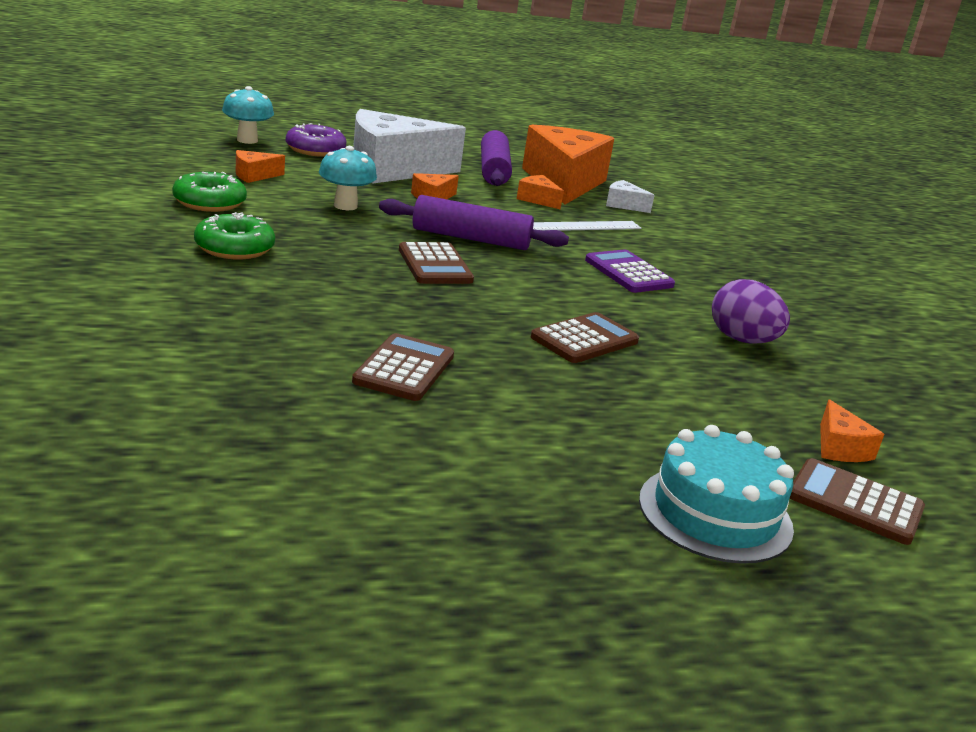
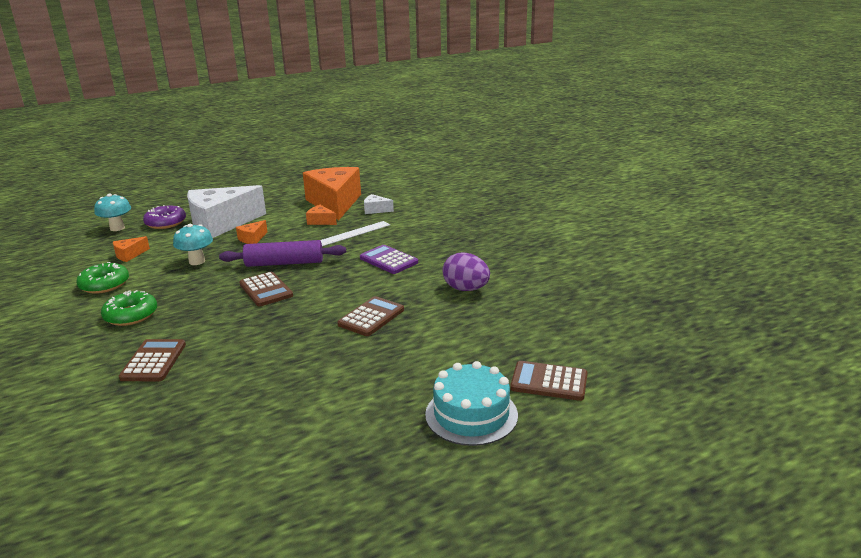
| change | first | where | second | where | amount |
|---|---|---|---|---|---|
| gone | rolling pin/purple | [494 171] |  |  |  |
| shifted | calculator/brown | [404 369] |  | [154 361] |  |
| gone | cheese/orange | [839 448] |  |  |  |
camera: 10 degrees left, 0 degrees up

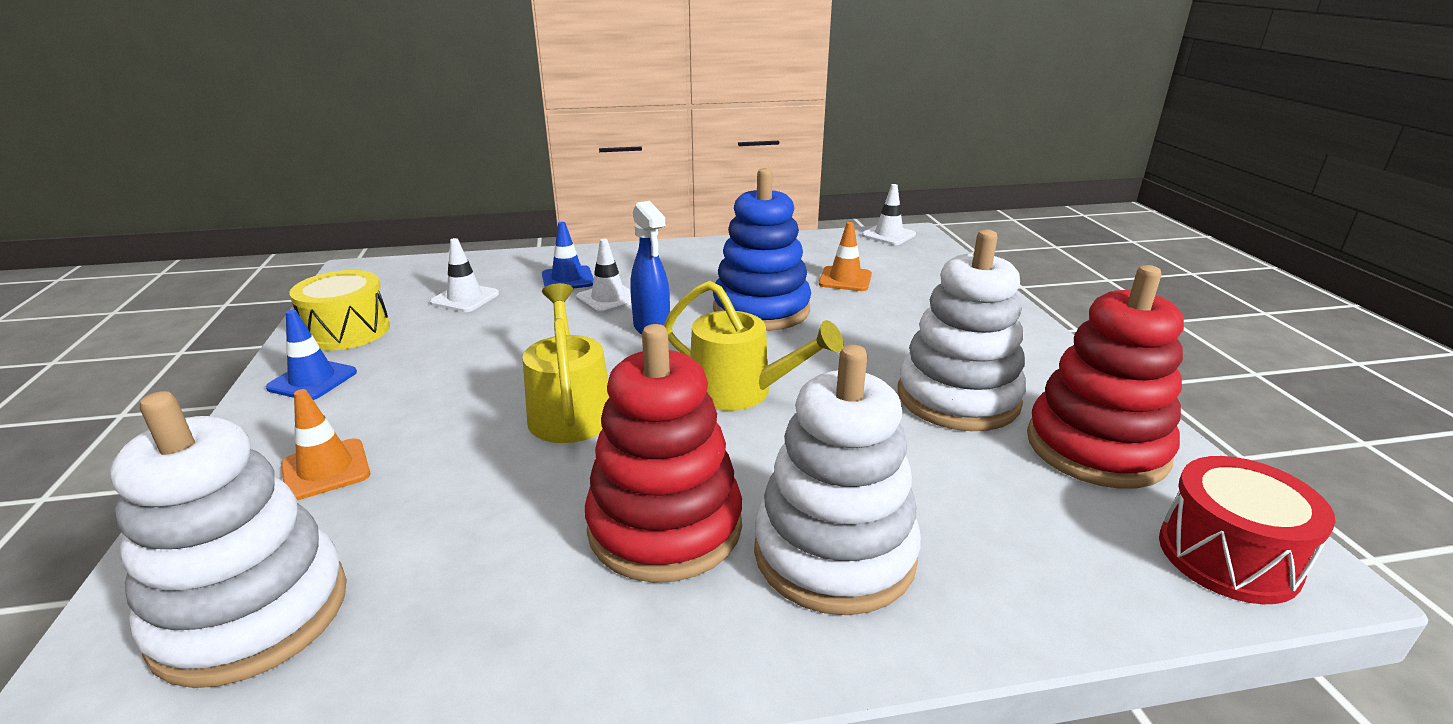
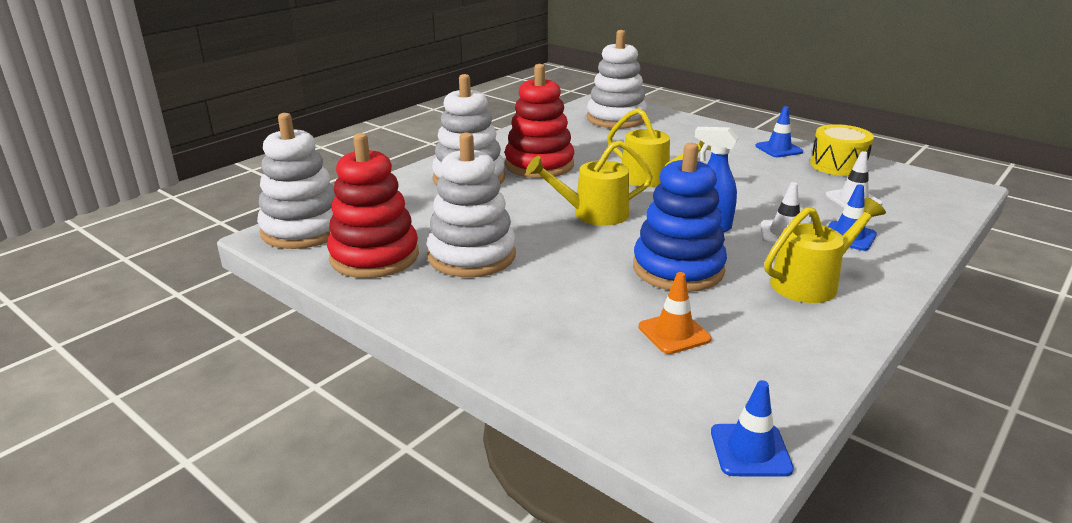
| change | first | where | second | where | amount |
|---|---|---|---|---|---|
| repainted | traffic cone/white | [888 235] | traffic cone/blue | [750 450] |  |
| gone | traffic cone/orange | [326 470] |  |  |  |
| swapped | drum/red | [1228 556] | stacking toy/white | [303 230] |  |
| new |  |  | watering can/yellow | [811 282] |  |
camera: 140 degrees right, 0 degrees up

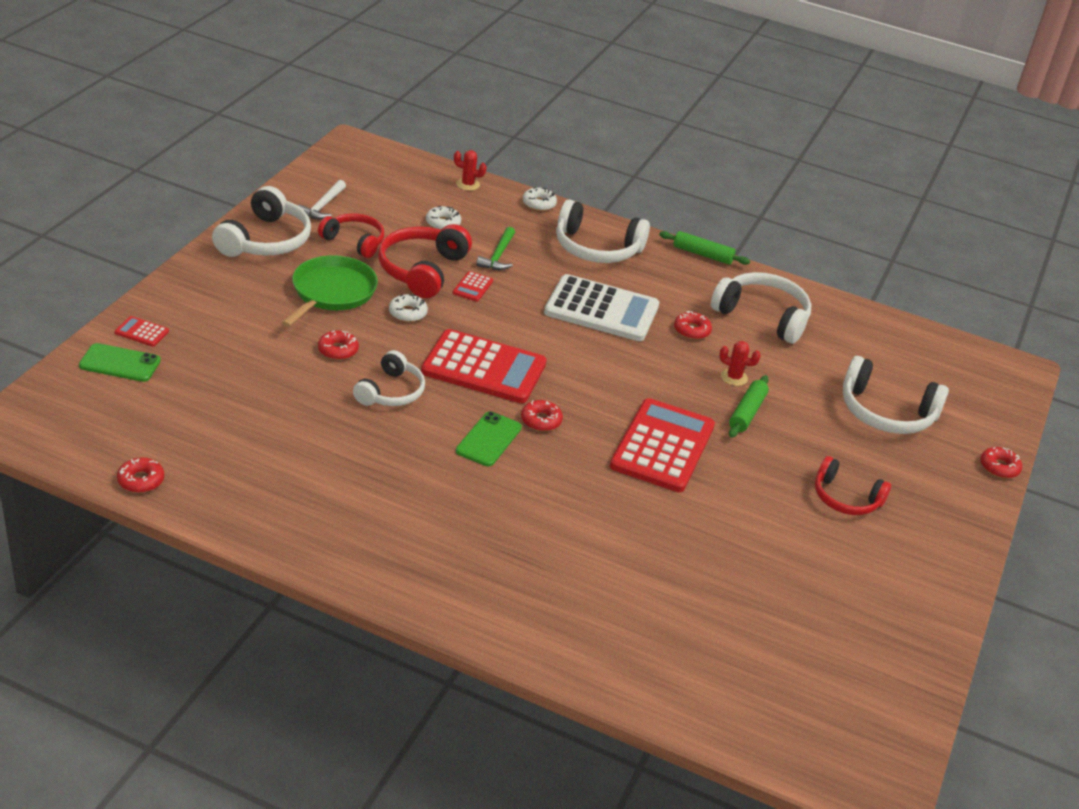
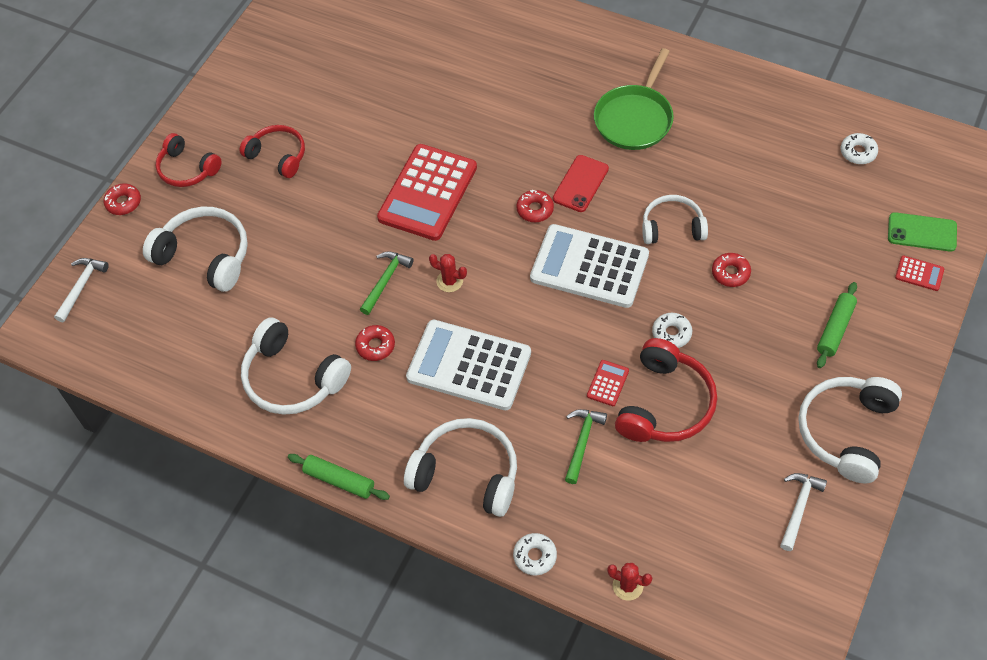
| change | first | where | second | where | amount |
|---|---|---|---|---|---|
| shifted | donut/white | [443 223] |  | [858 152] |  |
| shifted | headphones/red | [354 241] |  | [187 169] |  |
| shifted | pan/green | [332 292] |  | [634 119] |  |
| repainted | calculator/red | [484 368] | calculator/white | [589 267] |  |
| shifted | cactus/red | [734 377] |  | [449 281] |  |
| rotated | headphones/white | [391 392] |  | [672 227] | 60 degrees clockwise |
| shifted | rolling pin/green | [747 413] |  | [835 329] |  |
| repainted | phone/green | [488 439] | phone/red | [580 184] |  |
| gone | donut/red | [141 480] |  |  |  |
| new |  |  | hammer/green | [385 280] |  |
| new |  |  | hammer/white | [81 287] |  |
camera: 170 degrees left, 20 degrees up

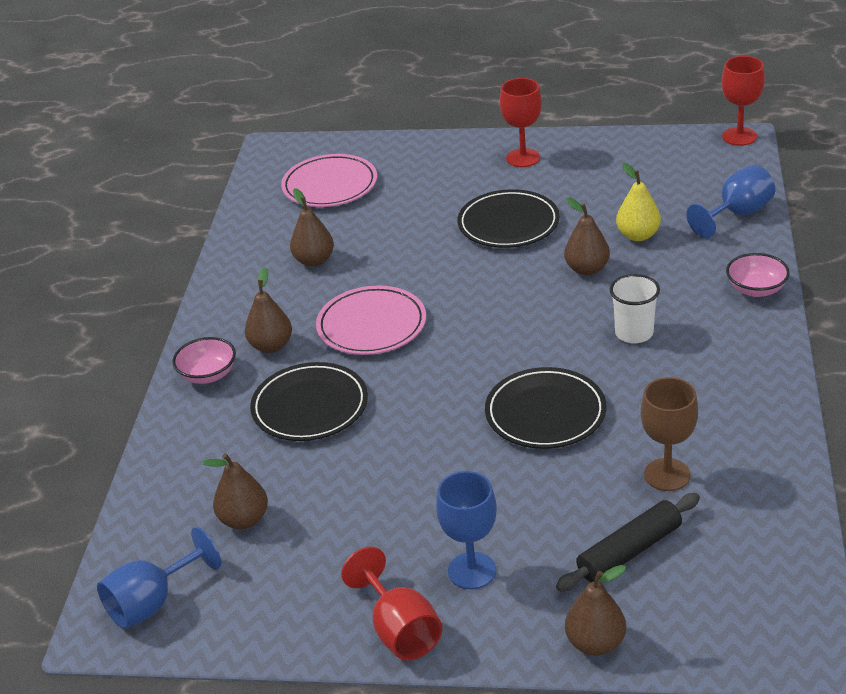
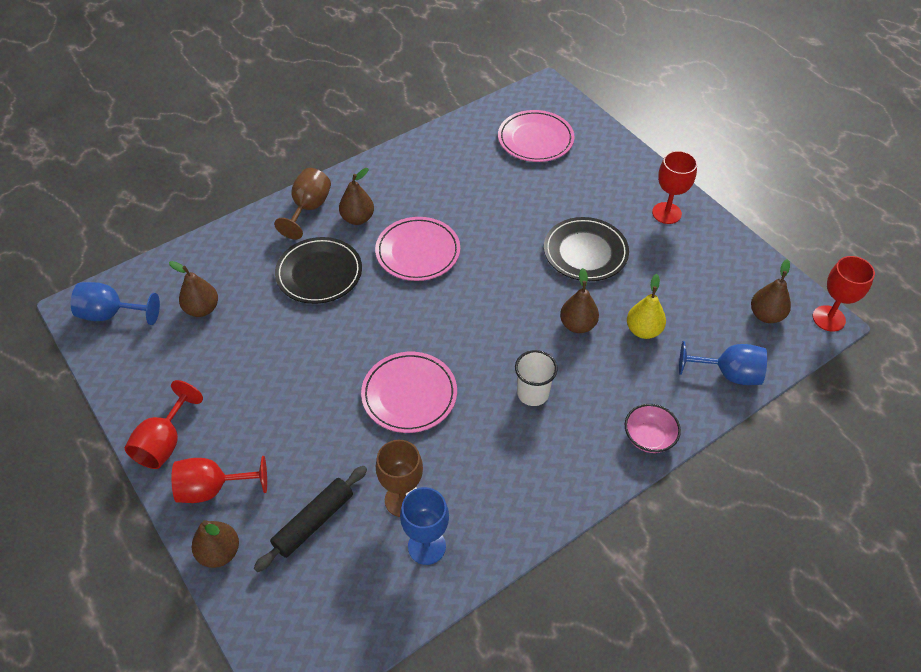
| change | first | where | second | where | amount |
|---|---|---|---|---|---|
| shifted | pear/brown | [314 261] |  | [766 315] |  |
| swapped | bowl/pink | [208 375] | goblet/brown | [308 208] |  |
| repainted | plate/black | [545 413] | plate/pink | [409 394] |  |
| shifted | goblet/blue | [472 571] |  | [426 546] |  |
| rotated | rolling pin/black | [629 551] |  | [314 522] | 60 degrees counterclockwise |
| new |  |  | goblet/red | [212 489] |  |
camera: 45 degrees right, 15 degrees up

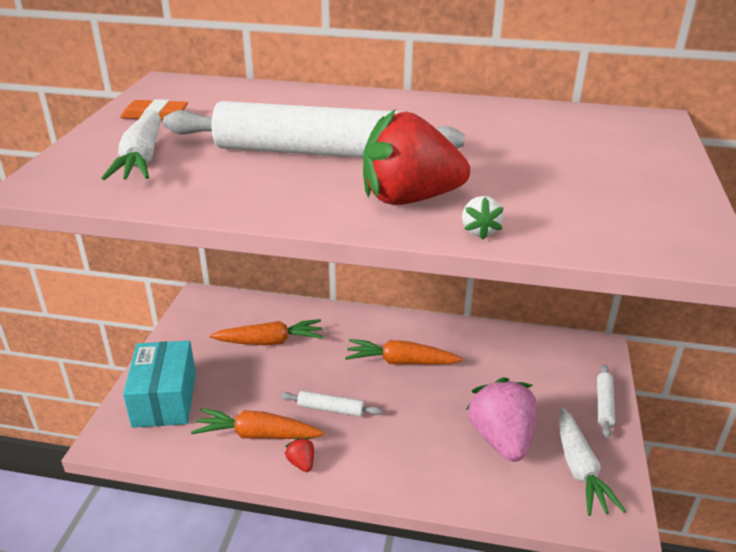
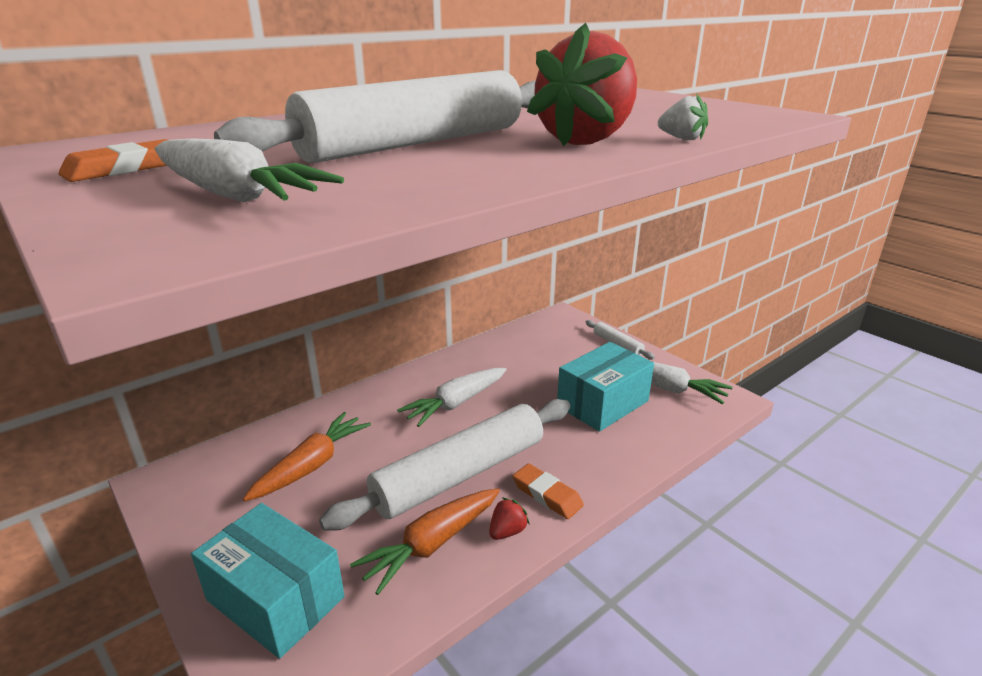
| change | first | where | second | where | amount |
|---|---|---|---|---|---|
| repainted | carrot/orange | [401 361] | carrot/white | [456 403] |  |
| swapped | strawberry/pink | [501 439] | box/turquoise | [602 403] |  |
| scaled | rolling pin/white | [331 409] |  | [460 474] | x2.35 |
| rotated | strawberry/red | [301 463] |  | [507 531] | 120 degrees clockwise |
| new |  |  | eraser/orange | [547 495] |  |
camera: 50 degrees left, 5 degrees down

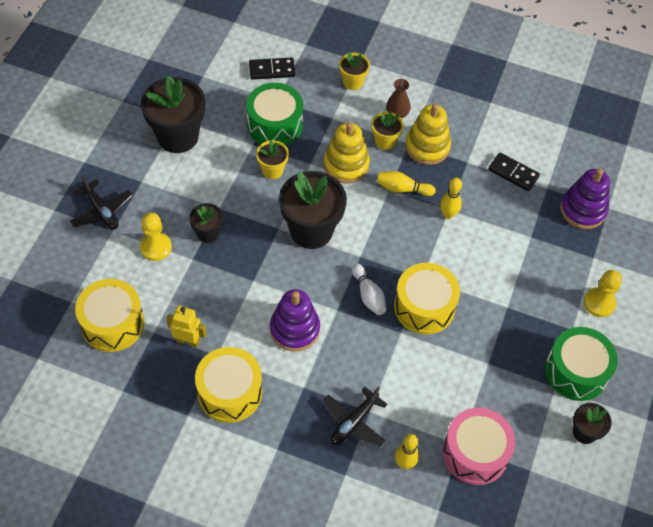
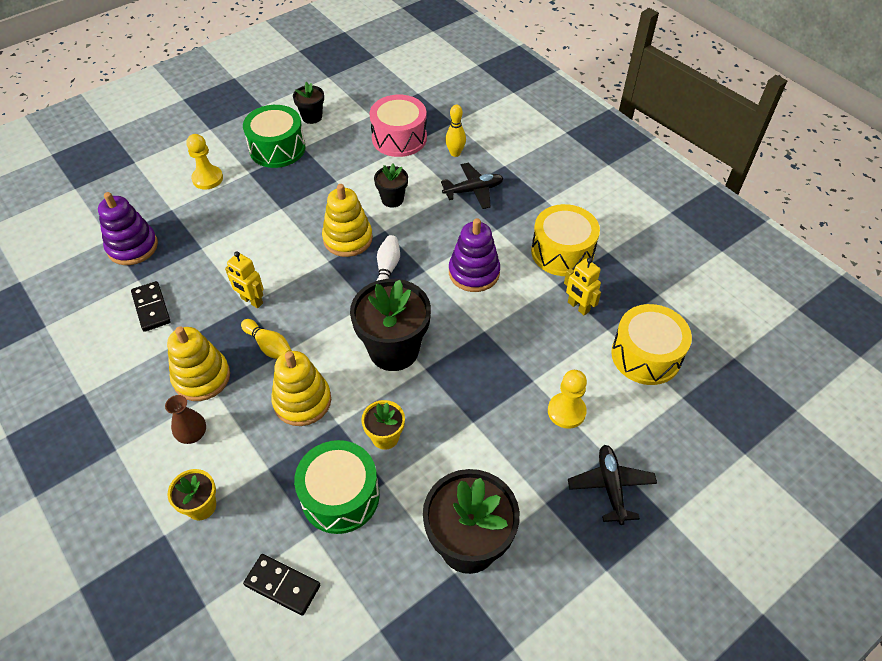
| change | first | where | second | where | amount |
|---|---|---|---|---|---|
| gone | flower pot/yellow | [385 141] |  |  |  |
| swapped | bowling pin/yellow | [448 214] | robot/yellow | [251 301] |  |
| shifted | flower pot/black | [208 233] |  | [392 199] |  |
| swapped | drum/yellow | [424 307] | stacking toy/yellow | [348 239] |  |
camera: 145 degrees left, 5 degrees down

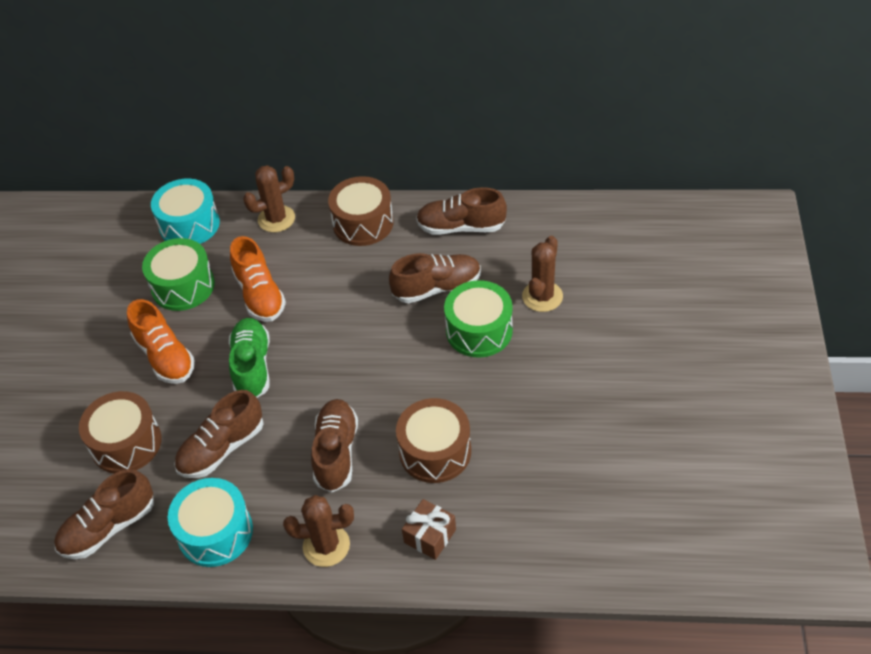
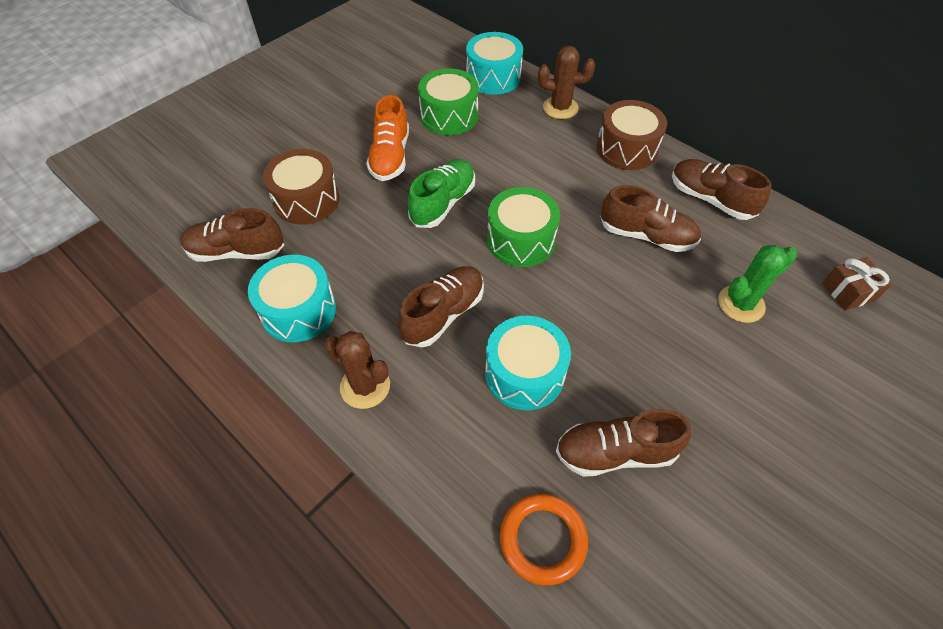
| change | first | where | second | where | amount |
|---|---|---|---|---|---|
| gone | shoe/orange | [260 294] |  |  |  |
| repainted | cactus/brown | [542 296] | cactus/green | [741 304] |  |
| shifted | drum/green | [479 330] |  | [521 240] |  |
| shifted | shoe/brown | [222 448] |  | [615 452] |  |
| repainted | drum/brown | [435 451] | drum/turquoise | [524 373] |  |
| shifted | gift/brown | [430 536] |  | [848 292] |  |
| new |  |  | ring/orange | [543 539] |  |
camera: 35 degrees right, 5 degrees up

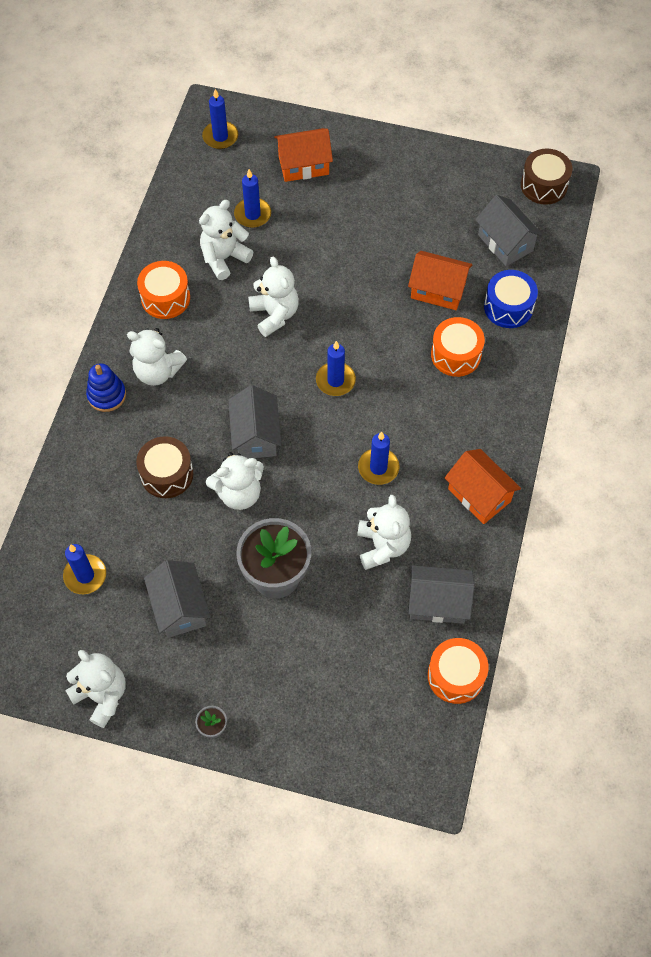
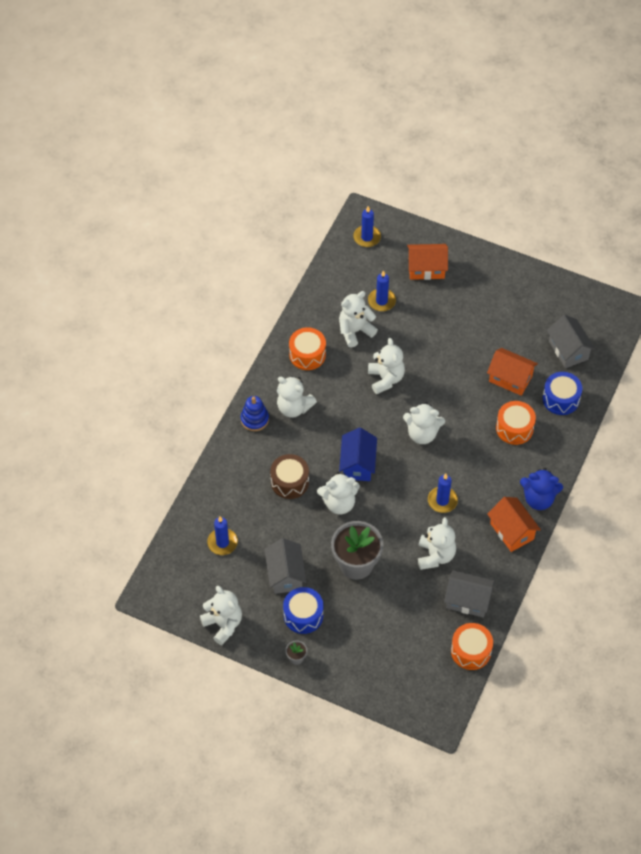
| change | first | where | second | where | amount |
|---|---|---|---|---|---|
| gone | drum/brown | [544 185] |  |  |  |
| swapped | candle/blue | [335 380] | teddy bear/white | [422 434] |  |
| repainted | house/grey | [255 435] | house/blue | [357 464] |  |
| new |  |  | teddy bear/blue | [538 499] |  |
| new |  |  | drum/blue | [303 615] |  |
camera: 10 degrees right, 5 degrees down

